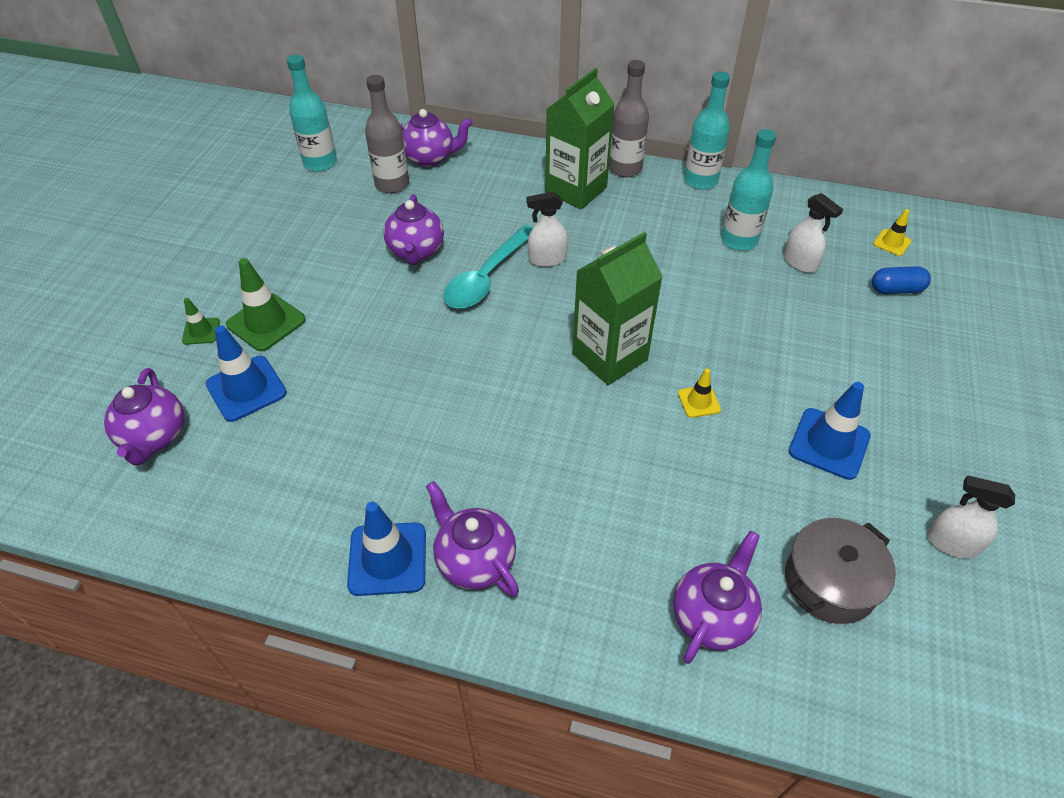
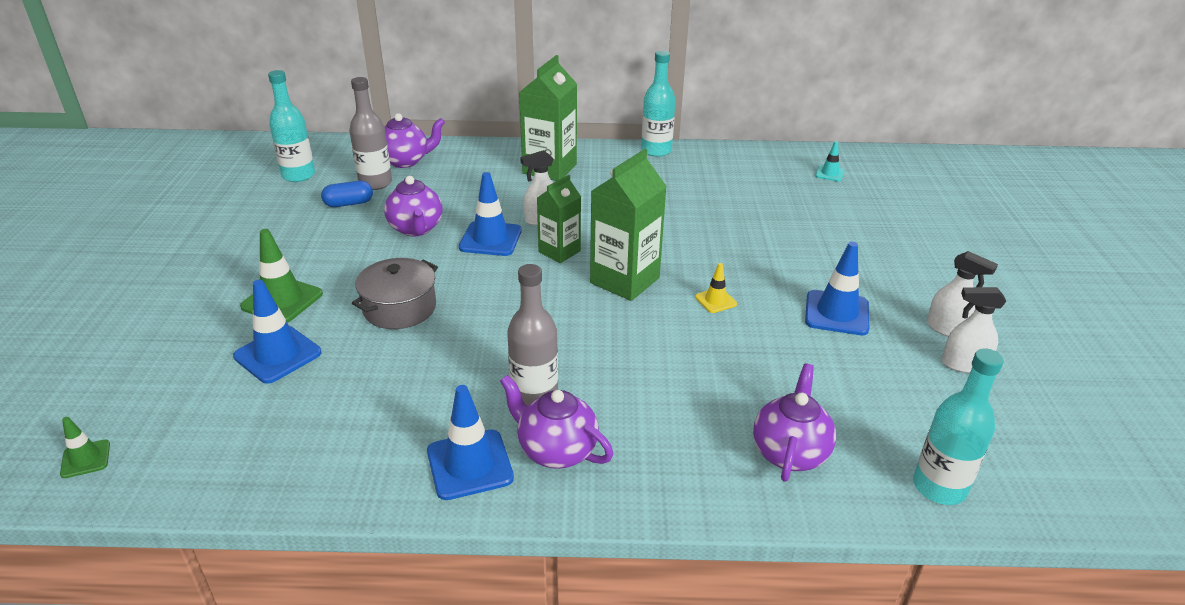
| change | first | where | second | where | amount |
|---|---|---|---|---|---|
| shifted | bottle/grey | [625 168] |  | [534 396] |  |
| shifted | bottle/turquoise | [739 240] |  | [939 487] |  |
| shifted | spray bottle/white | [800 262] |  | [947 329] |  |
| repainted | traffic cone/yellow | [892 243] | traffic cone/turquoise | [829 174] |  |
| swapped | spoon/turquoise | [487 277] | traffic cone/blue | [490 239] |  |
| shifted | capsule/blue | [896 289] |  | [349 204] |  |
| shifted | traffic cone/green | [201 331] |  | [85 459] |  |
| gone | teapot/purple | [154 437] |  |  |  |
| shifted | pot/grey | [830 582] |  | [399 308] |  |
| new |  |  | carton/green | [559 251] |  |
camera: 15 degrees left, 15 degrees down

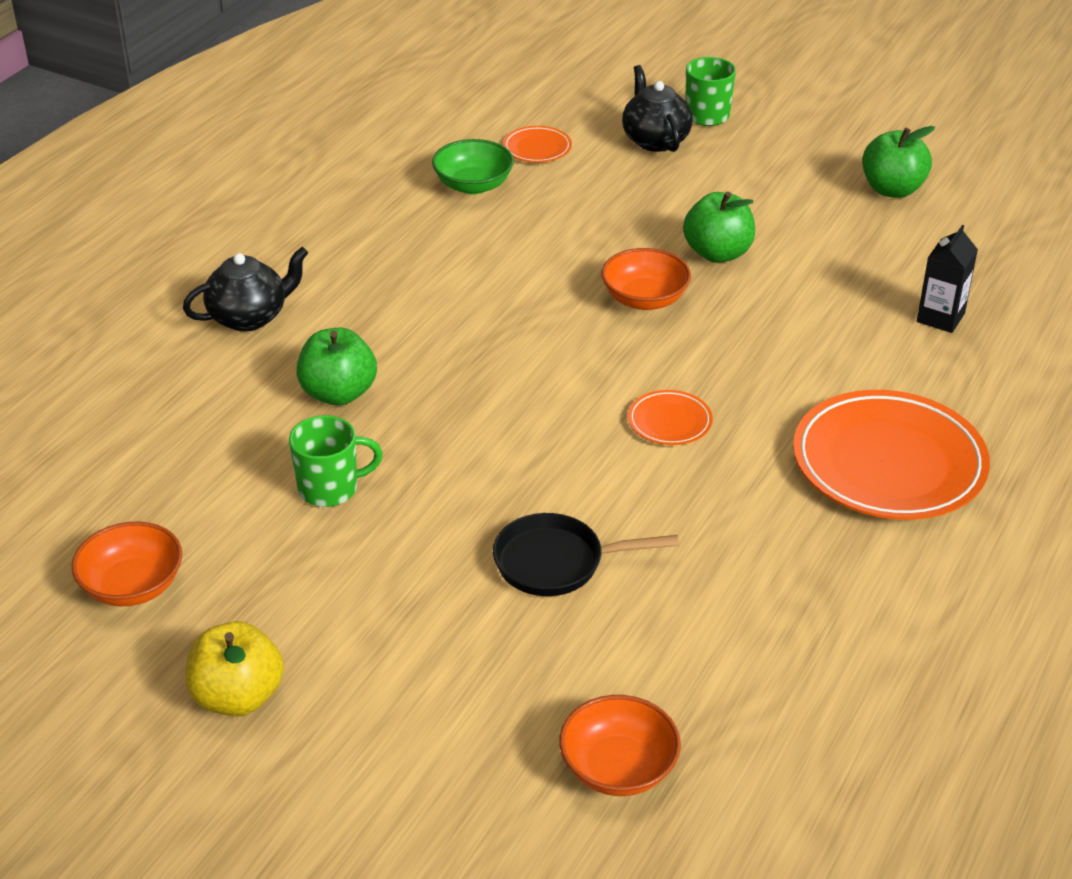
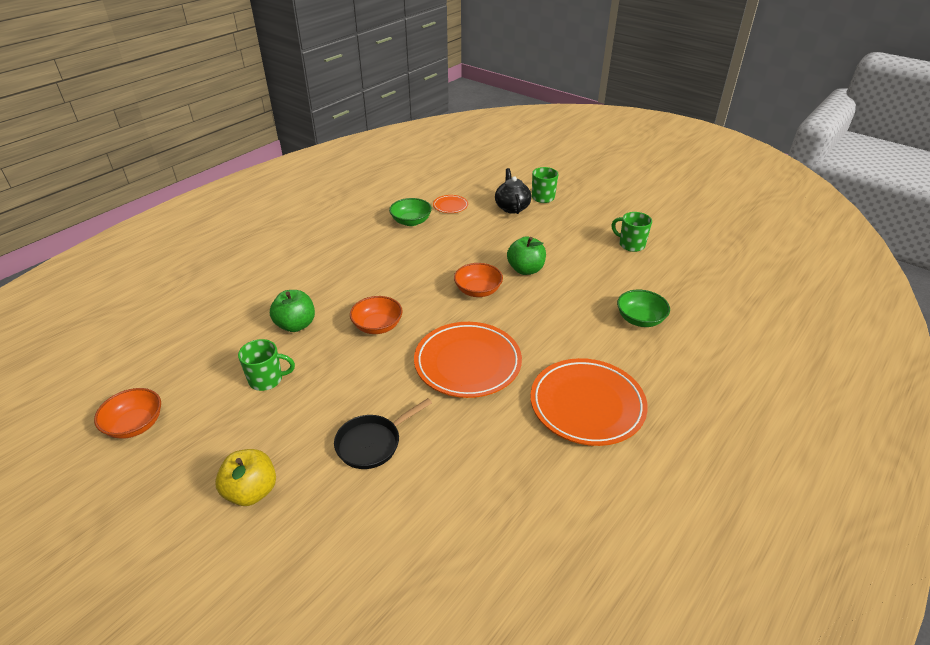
| change | first | where | second | where | amount |
|---|---|---|---|---|---|
| swapped | apple/green | [892 189] | mug/green | [631 245] |  |
| swapped | carton/black | [940 318] | bowl/green | [640 319] |  |
| gone | teapot/black | [249 317] |  |  |  |
| scaled | plate/orange | [669 422] |  | [467 363] | x2.22 |
| rotated | pan/black | [556 562] |  | [372 443] | 45 degrees counterclockwise |
| shifted | apple/yellow | [238 697] |  | [251 491] |  |
| shifted | bowl/orange | [618 768] |  | [377 326] |  |
camera: 10 degrees right, 0 degrees up

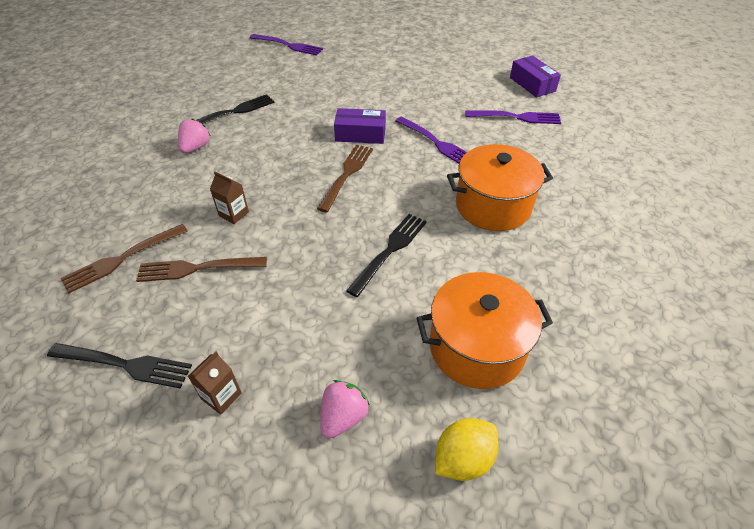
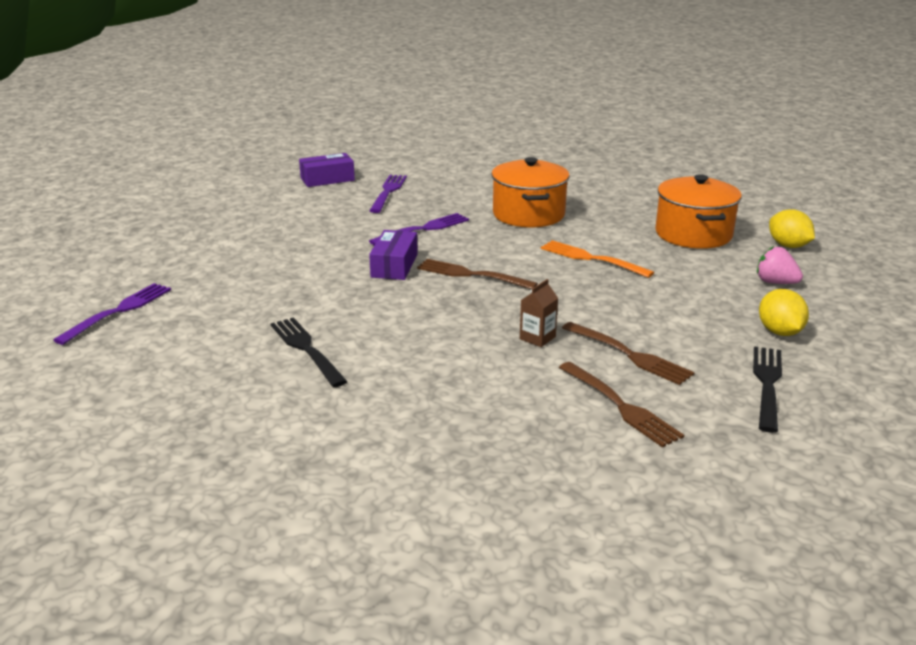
| change | first | where | second | where | amount |
|---|---|---|---|---|---|
| gone | strawberry/pink | [195 147] |  |  |  |
| repainted | fork/black | [390 251] | fork/orange | [592 259] |  |
| rotated | fork/brown | [197 268] |  | [629 354] | 45 degrees counterclockwise |
| swapped | carton/brown | [221 396] | lemon/yellow | [779 332] |  |
camera: 85 degrees left, 20 degrees down

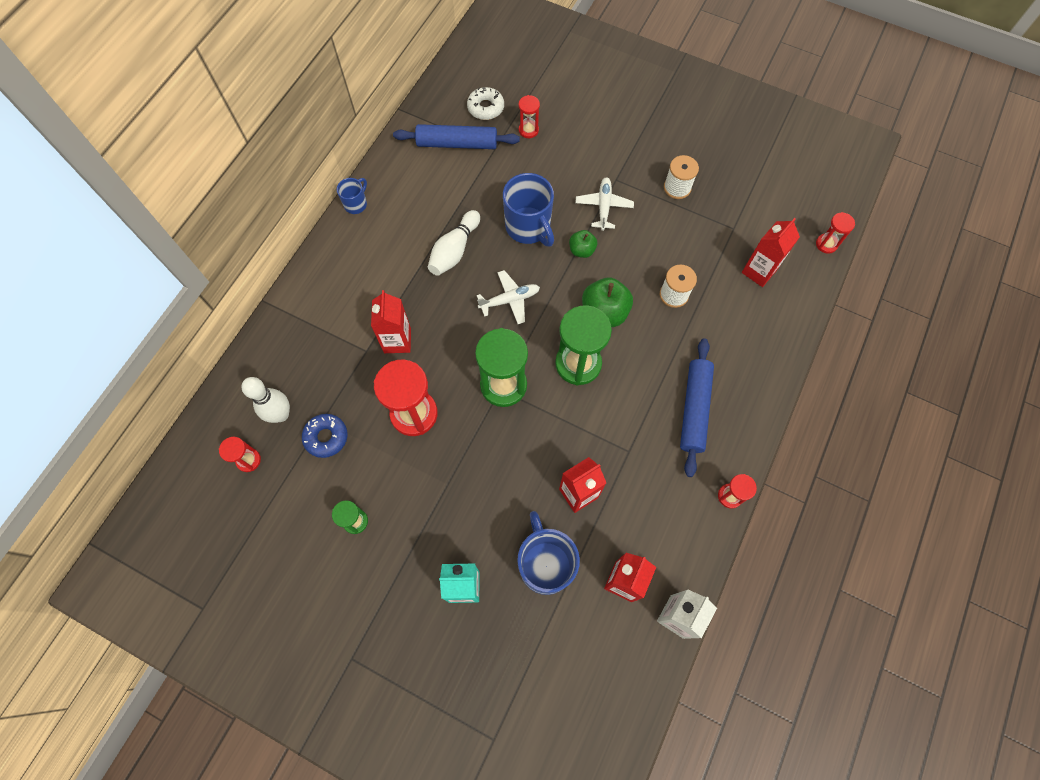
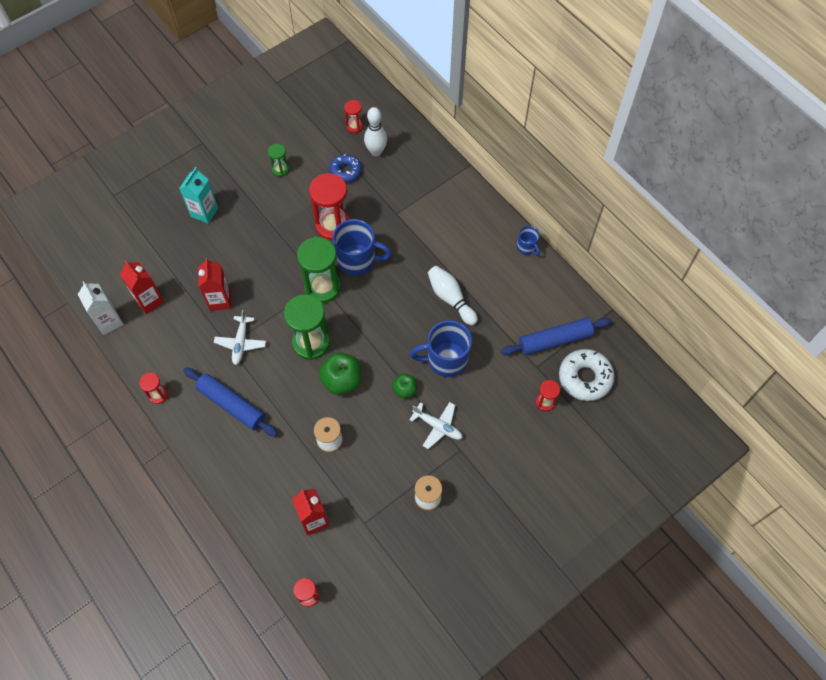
| change | first | where | second | where | amount |
|---|---|---|---|---|---|
| scaled | donut/white | [485 108] |  | [585 378] | x1.52 |
| rotated | rolling pin/blue | [457 143] |  | [555 340] | 45 degrees clockwise |
| shifted | plane/white | [510 300] |  | [241 343] |  |
| gone | carton/red | [397 341] |  |  |  |
| shifted | mug/blue | [545 564] |  | [358 260] |  |
camera: 115 degrees right, 5 degrees down

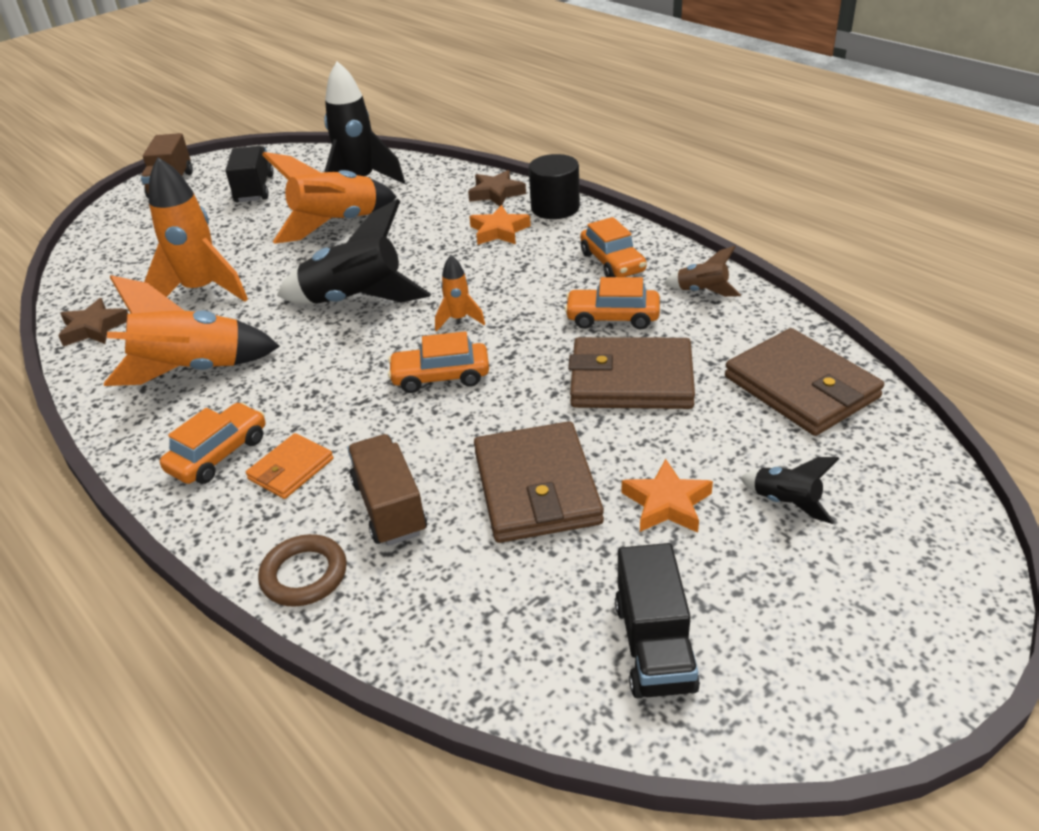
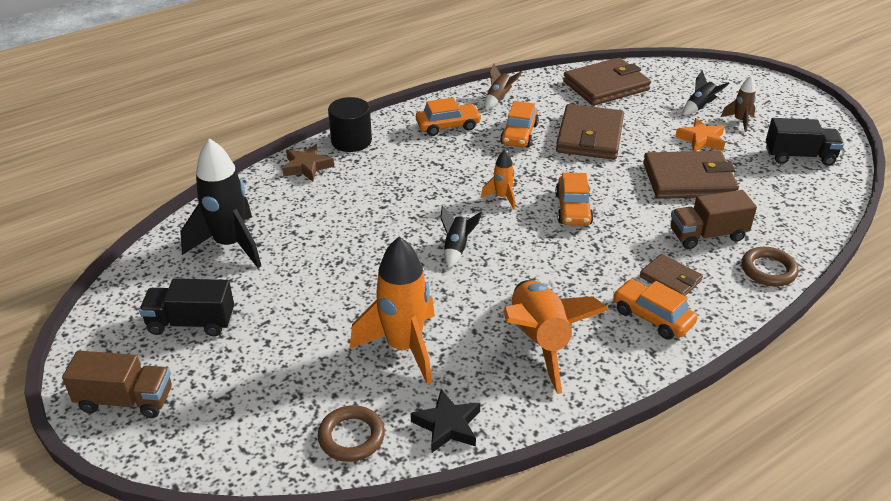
| change | first | where | second | where | amount |
|---|---|---|---|---|---|
| gone | rocket/orange | [336 224] |  |  |  |
| scaled | rocket/black | [356 300] |  | [456 248] | x0.48 |
| gone | star/orange | [499 231] |  |  |  |
| repainted | star/brown | [94 328] | star/black | [447 425] |  |
| repainted | wallet/orange | [291 469] | wallet/brown | [670 279] |  |
| new |  |  | rocket/brown | [739 121] |  |
| new |  |  | ring/brown | [351 437] |  |
camera: 85 degrees left, 0 degrees up

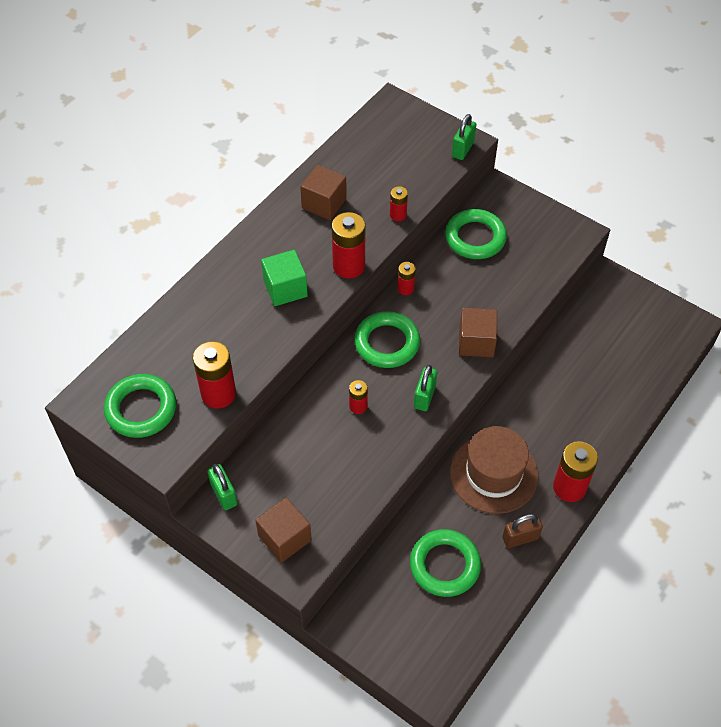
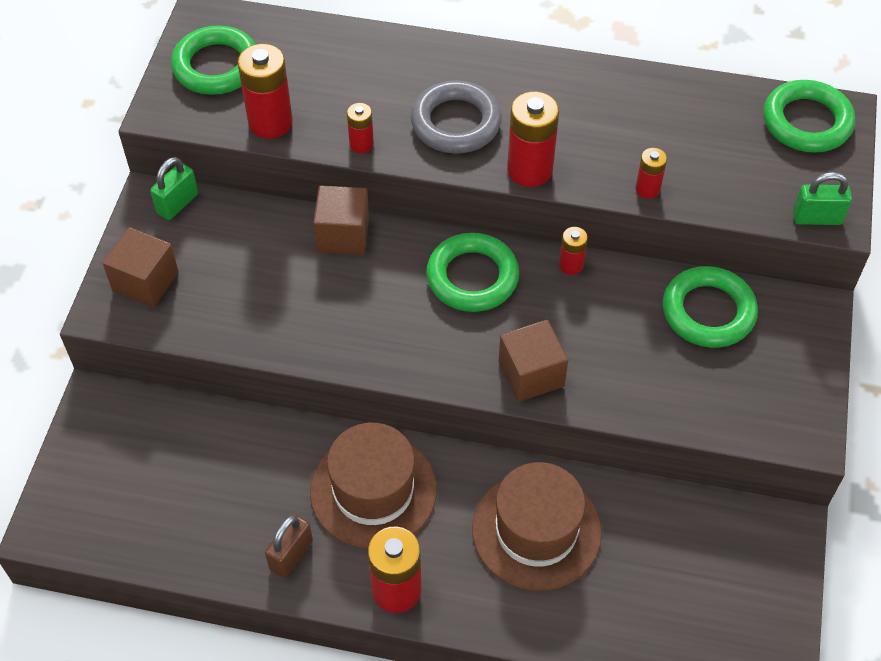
| change | first | where | second | where | amount |
|---|---|---|---|---|---|
| shifted | cube/brown | [324 203] |  | [343 235] |  |
| swapped | cube/green | [285 288] | ring/grey | [456 123] |  |
| gone | padlock/green | [424 397] |  |  |  |
| shifted | battery/red | [358 406] |  | [361 144] |  |
| rotated | padlock/brown | [520 538] |  | [291 555] | 75 degrees clockwise |
| shifted | ring/green | [444 565] |  | [806 122] |  |
| new |  |  | hat/brown | [536 530] |  |
camera: 65 degrees right, 0 degrees up

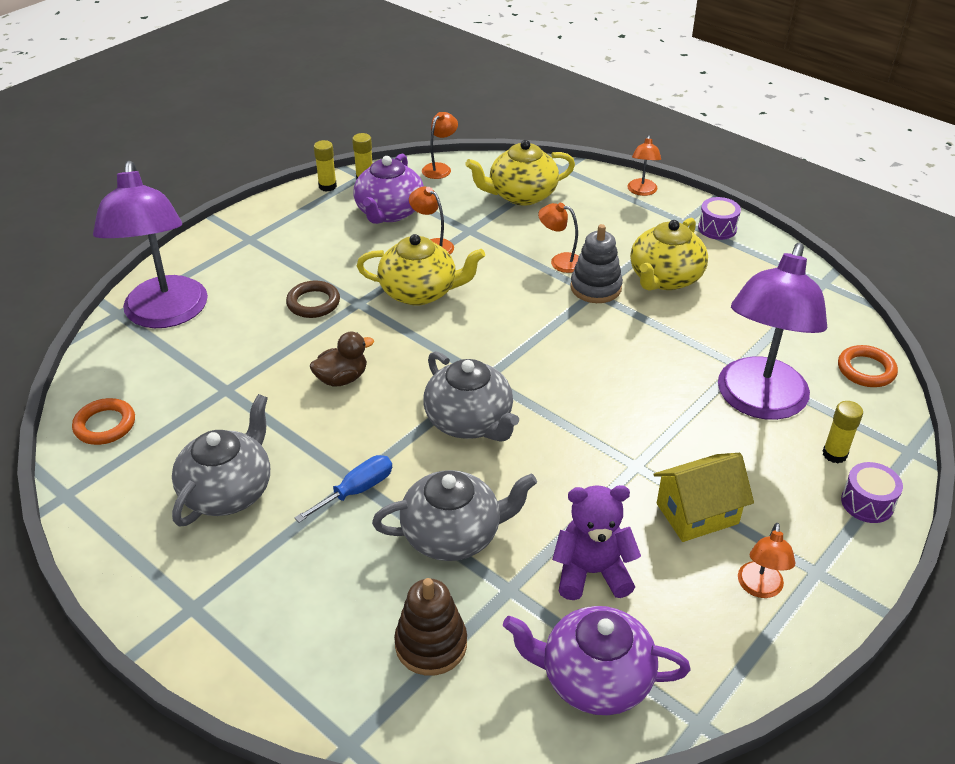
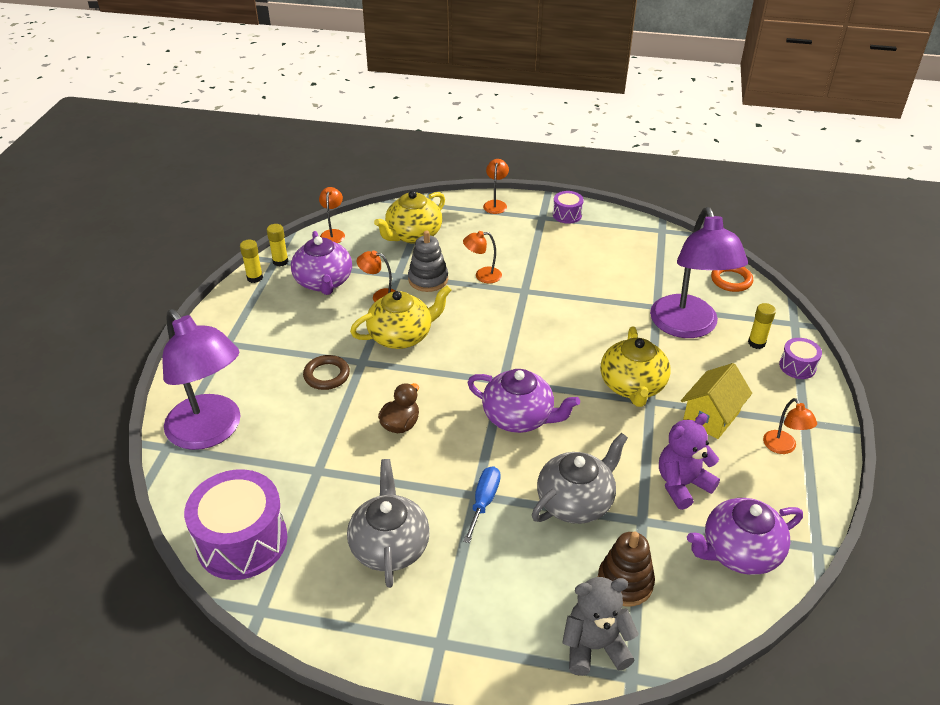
| change | first | where | second | where | amount |
|---|---|---|---|---|---|
| rotated | lamp/orange | [642 191] |  | [495 204] | 150 degrees counterclockwise |
| shifted | teapot/yellow | [665 278] |  | [632 386] |  |
| shifted | stacking toy/grey | [595 288] |  | [428 279] |  |
| repainted | teapot/grey | [470 421] | teapot/purple | [519 417] |  |
| swapped | ring/orange | [105 425] | drum/purple | [242 541] |  |
| new |  |  | teddy bear/grey | [594 646] |  |
camera: 30 degrees left, 0 degrees up

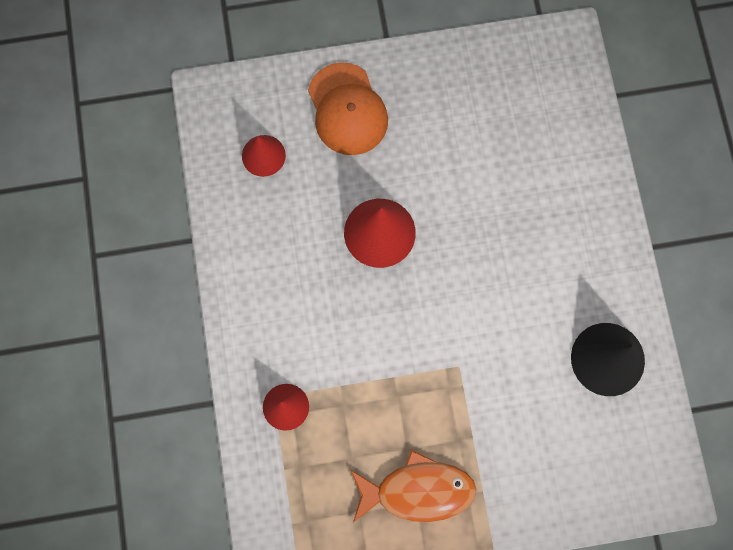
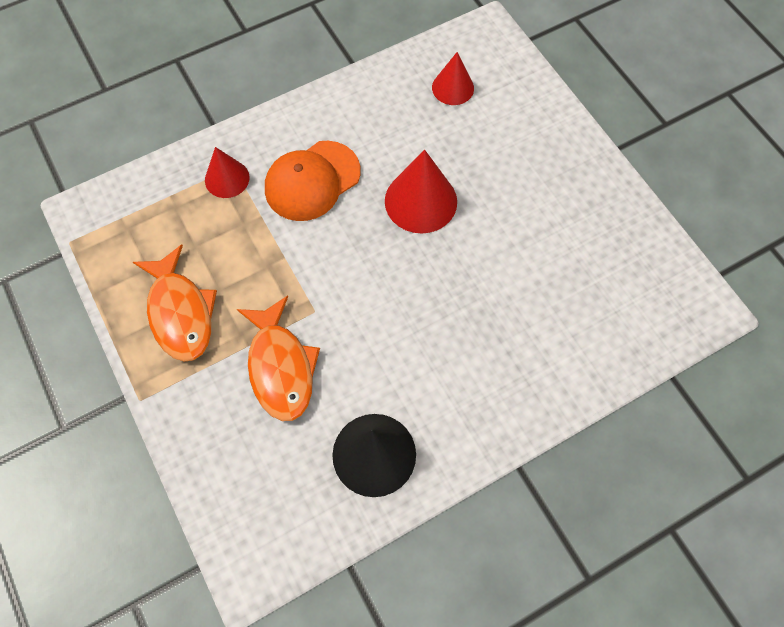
| change | first | where | second | where | amount |
|---|---|---|---|---|---|
| shifted | cap/orange | [347 109] |  | [312 181] |  |
| new |  |  | fish/orange | [280 367] |  |
camera: 70 degrees right, 10 degrees down

